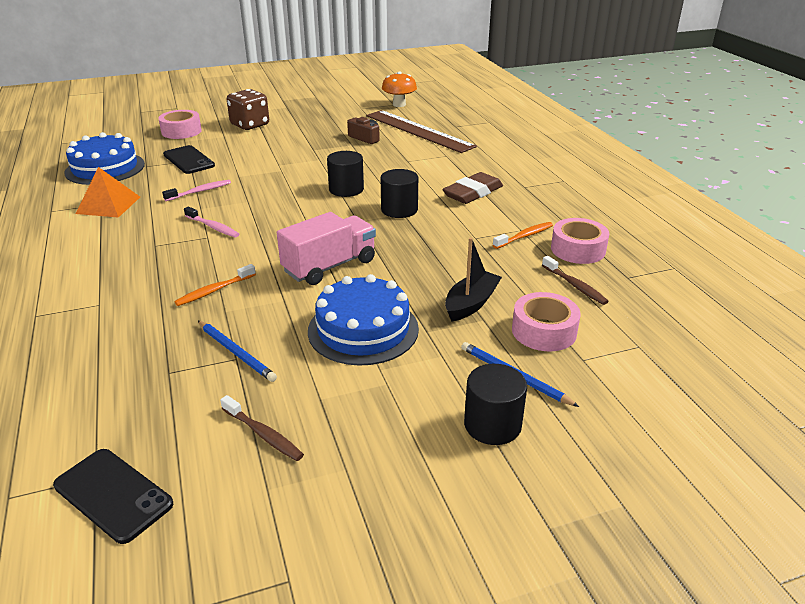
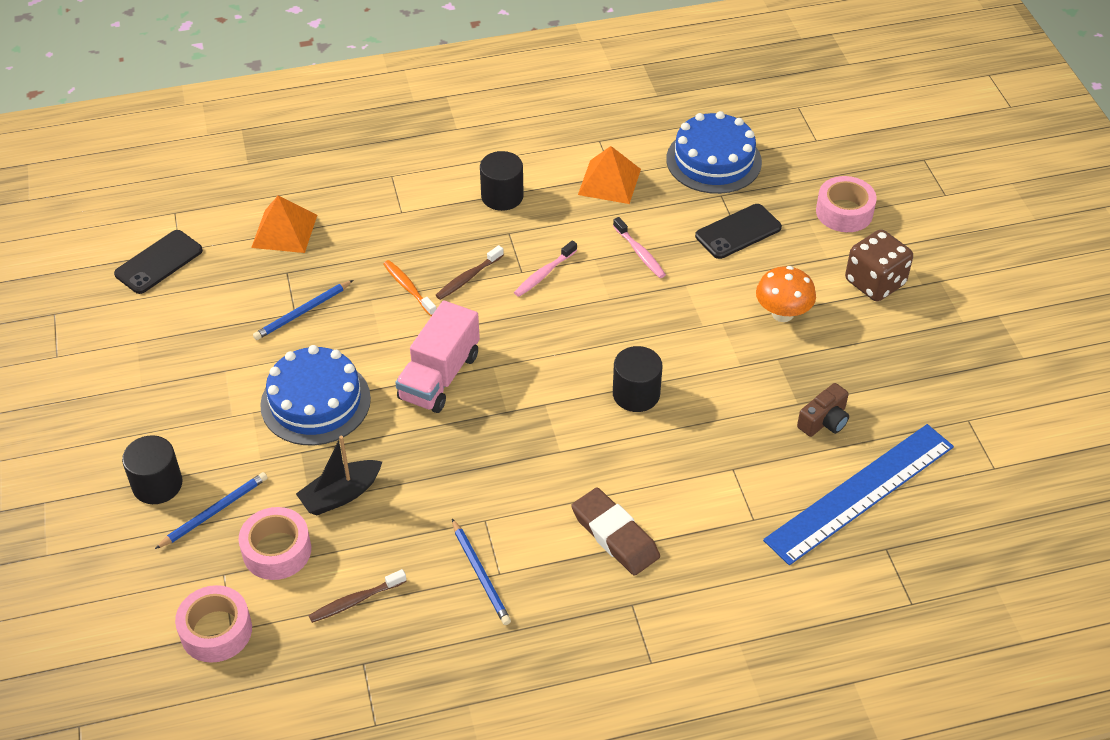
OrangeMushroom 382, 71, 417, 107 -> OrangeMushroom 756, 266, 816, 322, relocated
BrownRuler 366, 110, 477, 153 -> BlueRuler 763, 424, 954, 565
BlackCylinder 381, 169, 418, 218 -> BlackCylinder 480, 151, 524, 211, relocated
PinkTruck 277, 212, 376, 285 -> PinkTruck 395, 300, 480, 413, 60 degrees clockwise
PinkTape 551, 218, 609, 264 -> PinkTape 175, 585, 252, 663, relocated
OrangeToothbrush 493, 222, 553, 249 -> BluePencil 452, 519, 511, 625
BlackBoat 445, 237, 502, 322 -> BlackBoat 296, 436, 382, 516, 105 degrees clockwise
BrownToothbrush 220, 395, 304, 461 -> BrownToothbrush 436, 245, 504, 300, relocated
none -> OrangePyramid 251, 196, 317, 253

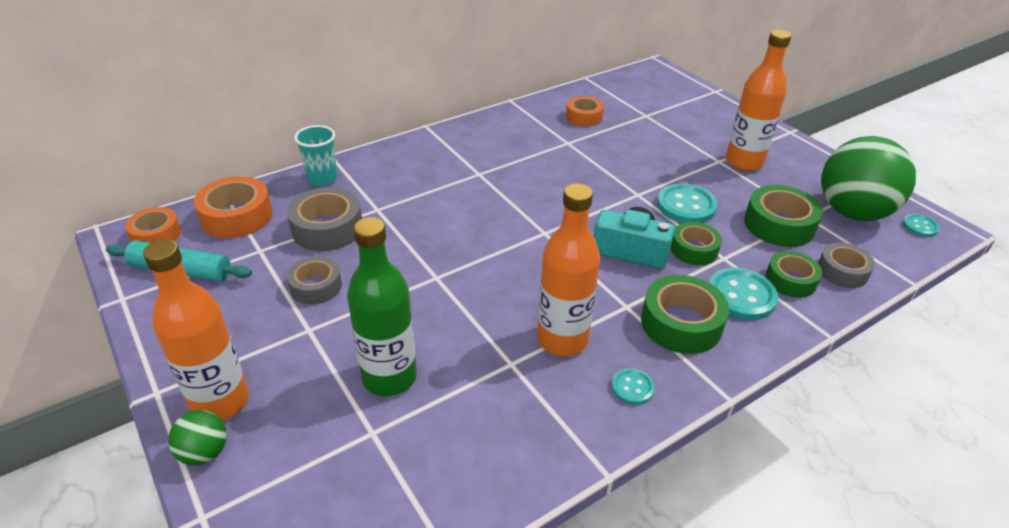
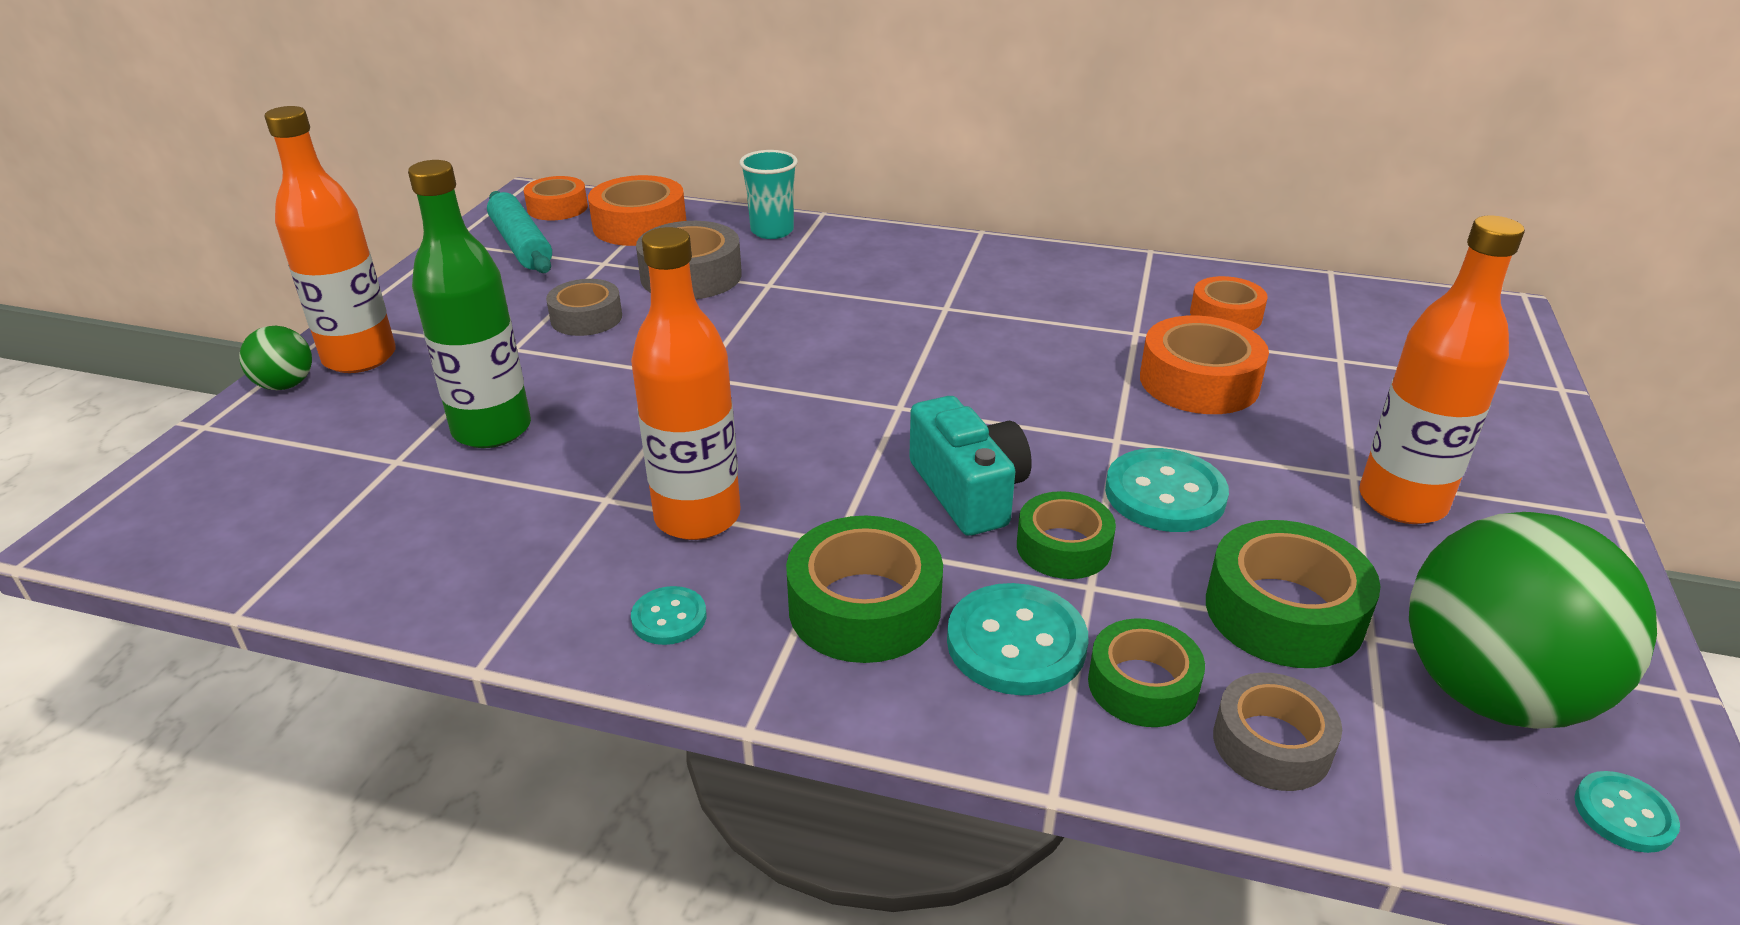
none -> OrangeTape 1140, 315, 1269, 414

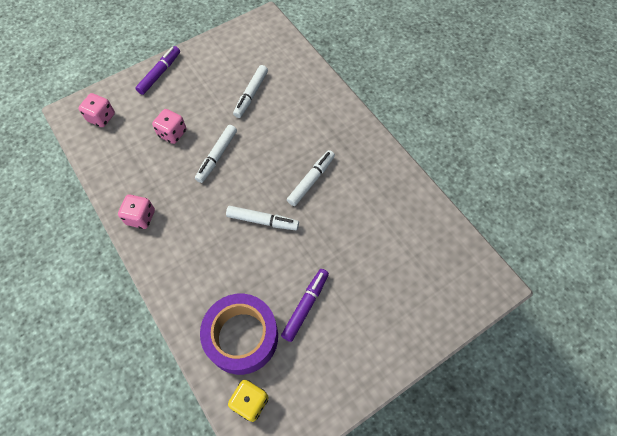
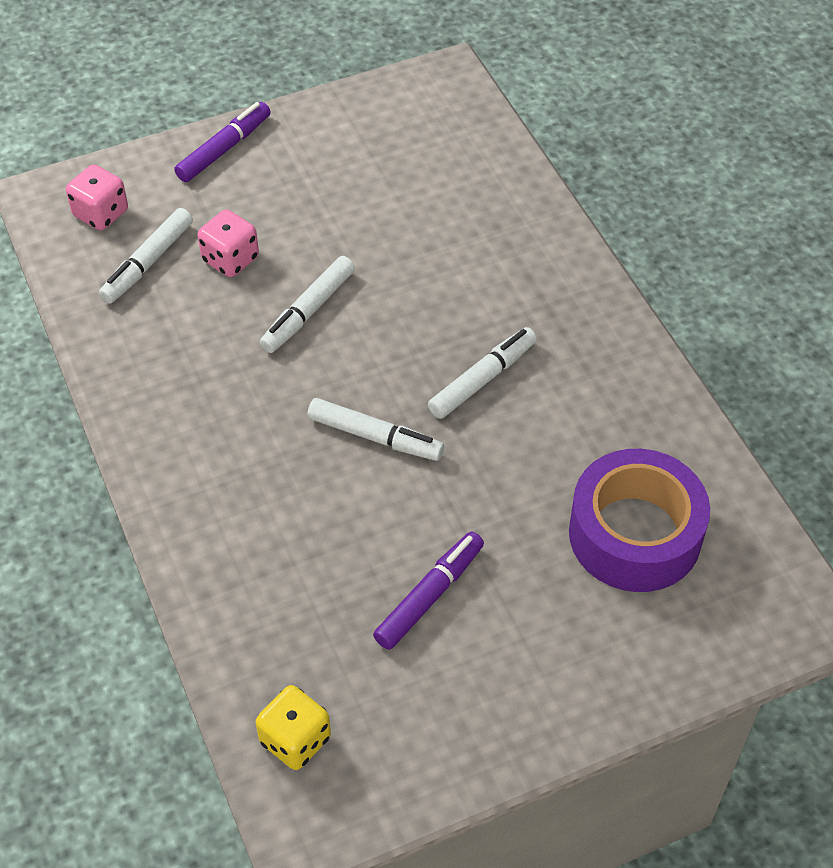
WhiteMarker 233, 65, 268, 118 -> WhiteMarker 99, 208, 193, 304, relocated
PinkDice 118, 194, 155, 229 -> none
PurpleTape 200, 294, 278, 375 -> PurpleTape 569, 449, 710, 592, relocated

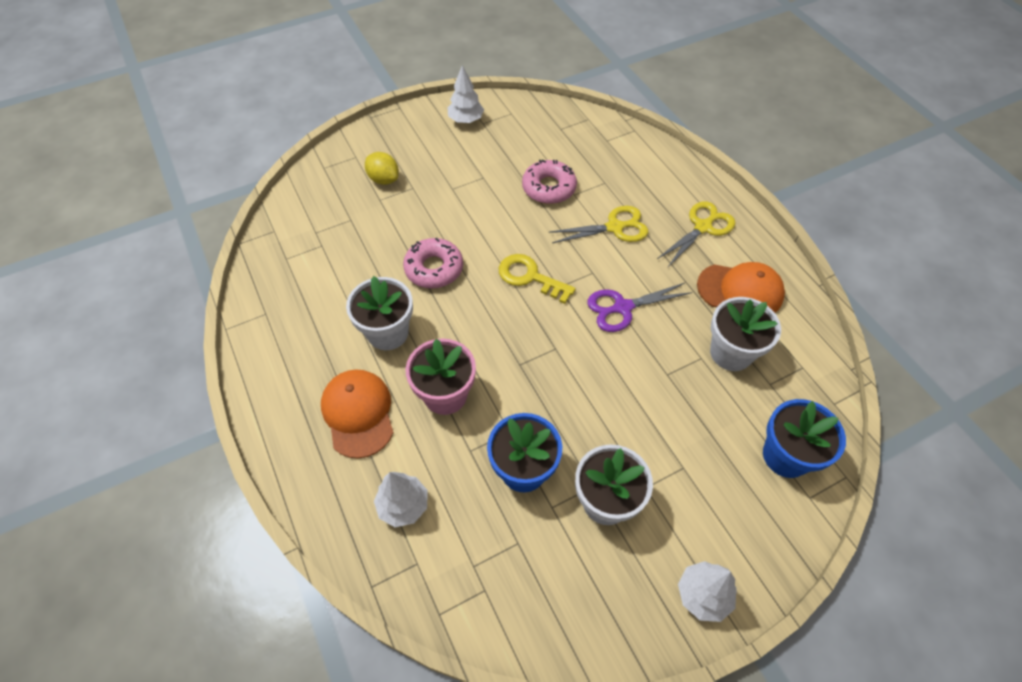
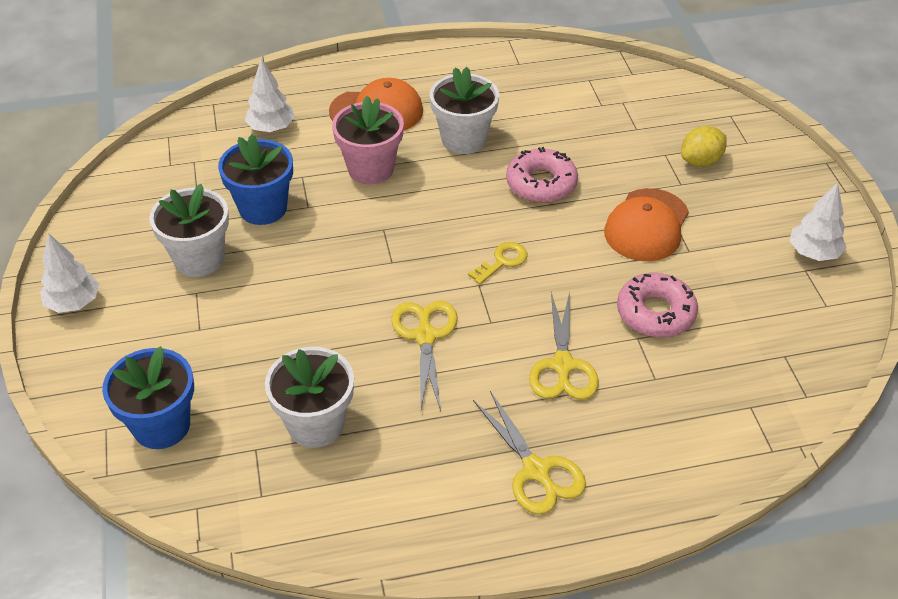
YellowKey 499, 254, 576, 304 -> YellowKey 468, 242, 528, 284, x0.66
OrangeCap 697, 262, 785, 313 -> OrangeCap 604, 188, 689, 261, relocated
PurpleScissors 587, 282, 692, 332 -> YellowScissors 391, 301, 458, 411

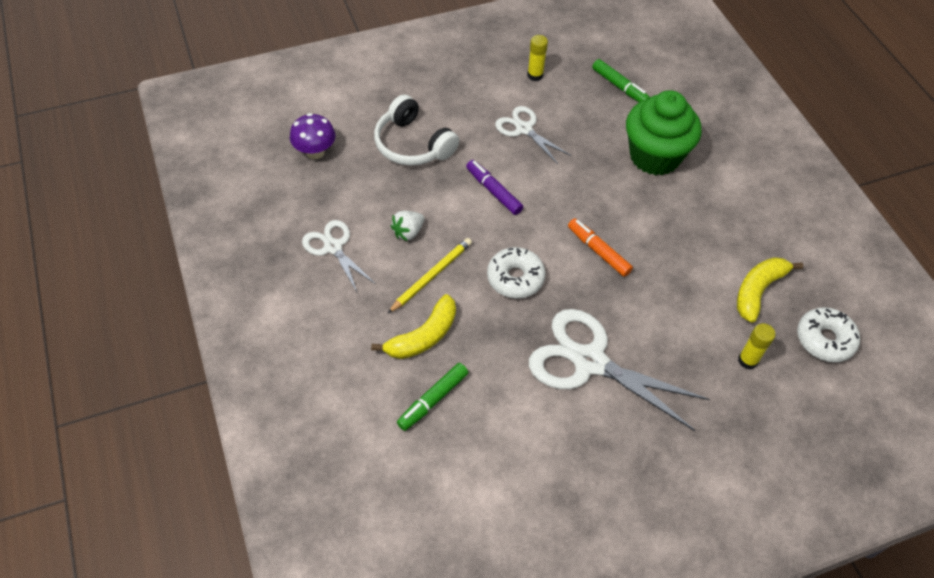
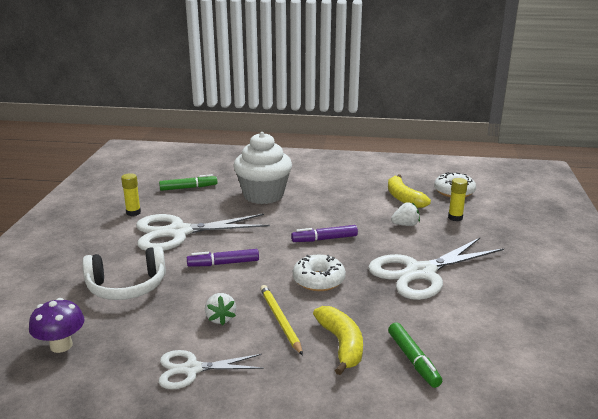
GreenCupcake 626, 90, 702, 175 -> WhiteCupcake 234, 132, 292, 204
WhiteScissors 495, 106, 571, 164 -> WhiteScissors 136, 214, 270, 251, x1.77
OrangeMarker 568, 218, 633, 277 -> PurpleMarker 291, 225, 358, 242
none -> WhiteStrawberry 391, 202, 420, 226

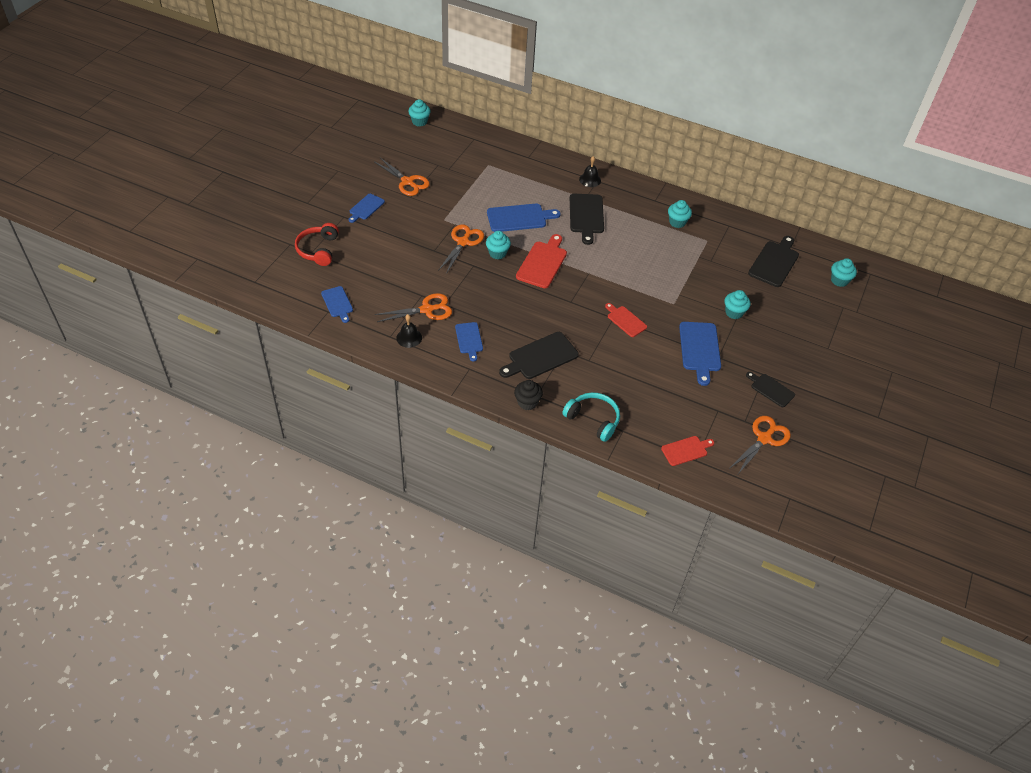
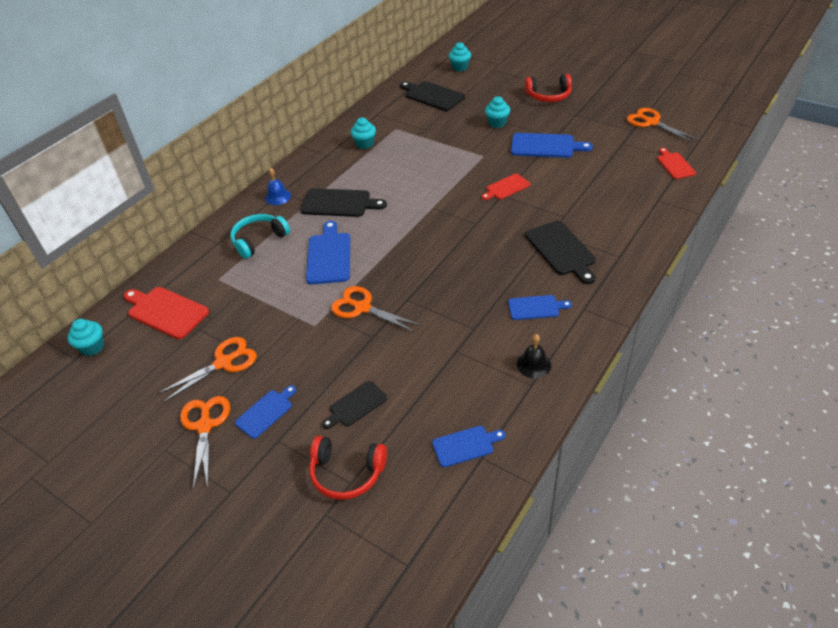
BlackBell 579, 156, 601, 187 -> BlueBell 265, 168, 291, 205
BlueCuttingBoard 349, 194, 385, 223 -> BlueCuttingBoard 235, 385, 296, 439, 90 degrees counterclockwise
TurquoiseCupcake 486, 231, 511, 260 -> none
RedCuttingBoard 516, 234, 567, 288 -> RedCuttingBoard 124, 287, 209, 339, relocated
OrangeScissors 375, 293, 452, 322 -> OrangeScissors 180, 396, 230, 490, relocated
BlackCuttingBoard 746, 372, 795, 407 -> BlackCuttingBoard 322, 381, 387, 429, relocated
BlackCupcake 514, 380, 543, 410 -> none
TurquoiseHeadphones 562, 392, 620, 442 -> TurquoiseHeadphones 230, 214, 290, 259, relocated
none -> RedHeadphones 525, 74, 572, 102

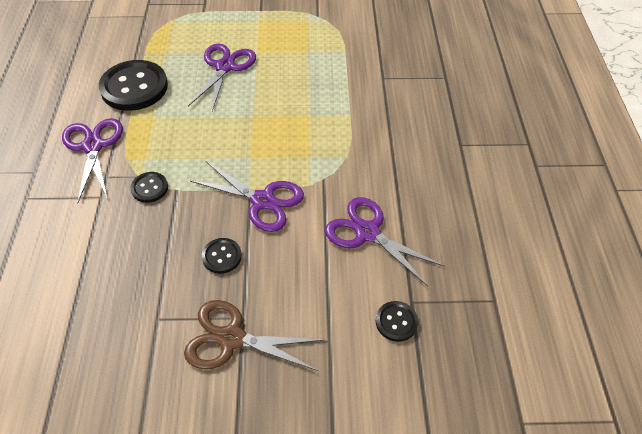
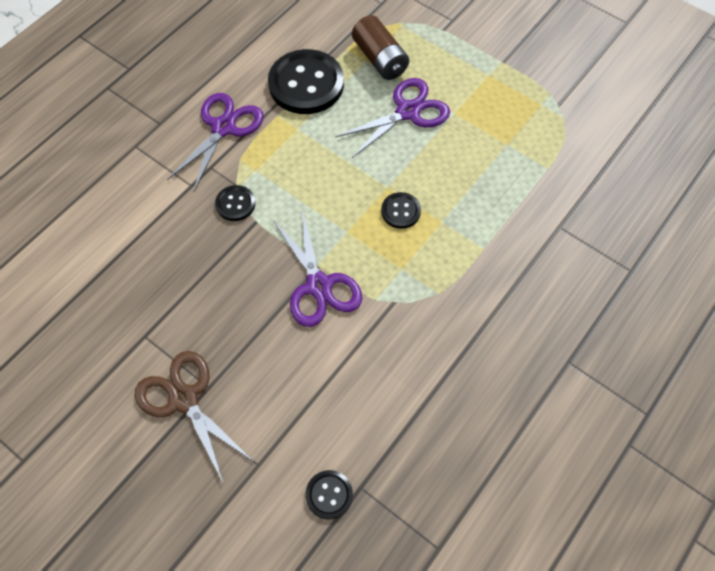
PurpleScissors 325, 197, 445, 286 -> none
BlackButton 202, 238, 242, 274 -> BlackButton 381, 192, 421, 229, relocated
none -> BrownBattery 352, 15, 409, 80

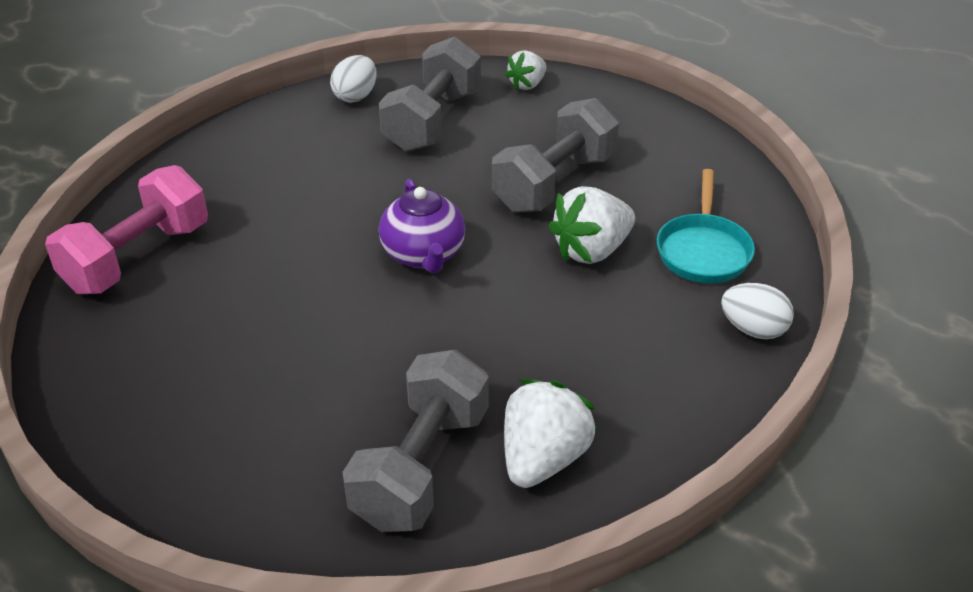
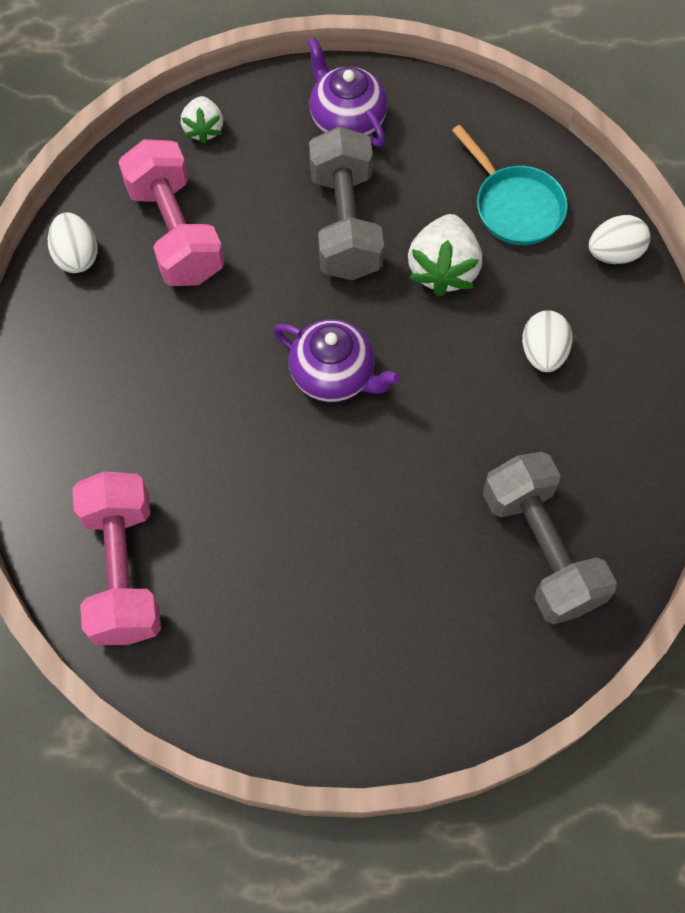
GreyDumbbell 379, 37, 481, 152 -> PinkDumbbell 118, 139, 224, 286
WhiteStrawberry 504, 379, 597, 488 -> none
none -> PurpleTeapot 307, 37, 388, 147
none -> WhiteEgg 522, 310, 572, 372

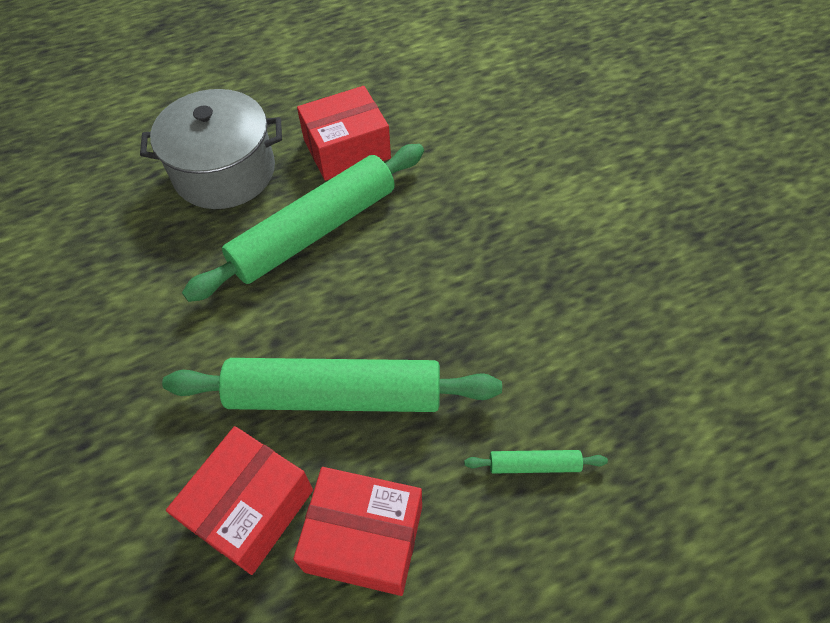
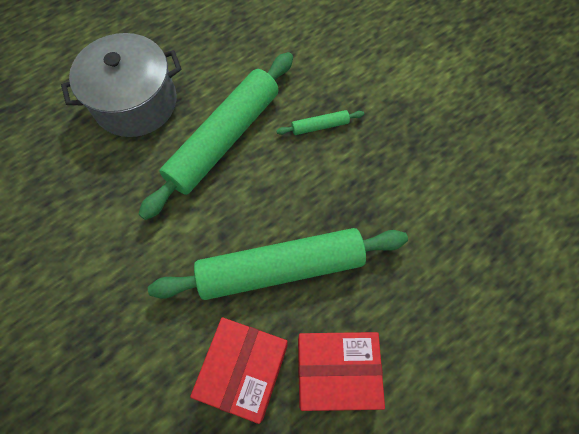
RedBox 297, 86, 391, 181 -> none
GreenRollingPin 464, 450, 608, 474 -> GreenRollingPin 276, 110, 364, 135, relocated

